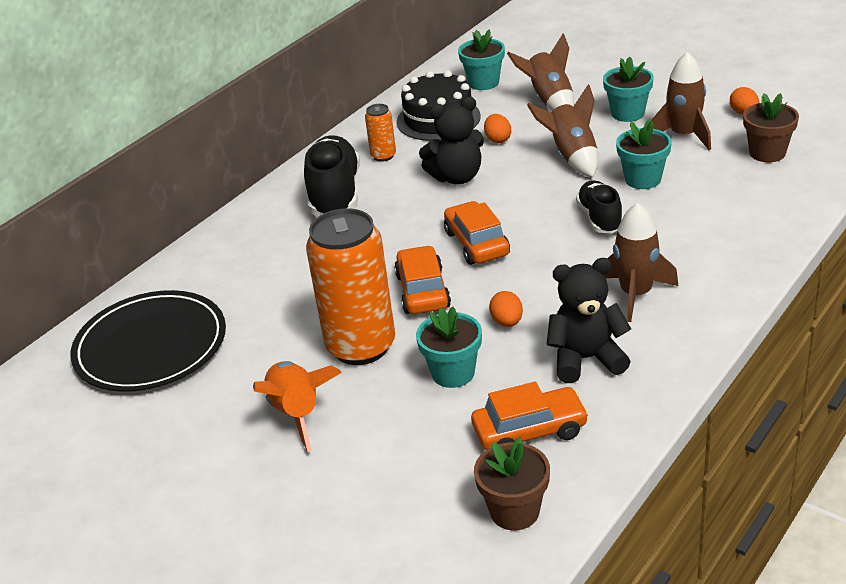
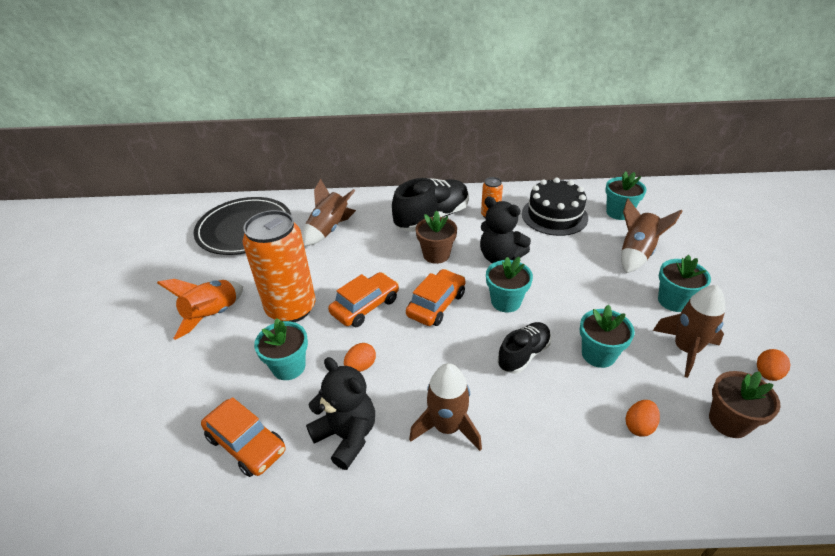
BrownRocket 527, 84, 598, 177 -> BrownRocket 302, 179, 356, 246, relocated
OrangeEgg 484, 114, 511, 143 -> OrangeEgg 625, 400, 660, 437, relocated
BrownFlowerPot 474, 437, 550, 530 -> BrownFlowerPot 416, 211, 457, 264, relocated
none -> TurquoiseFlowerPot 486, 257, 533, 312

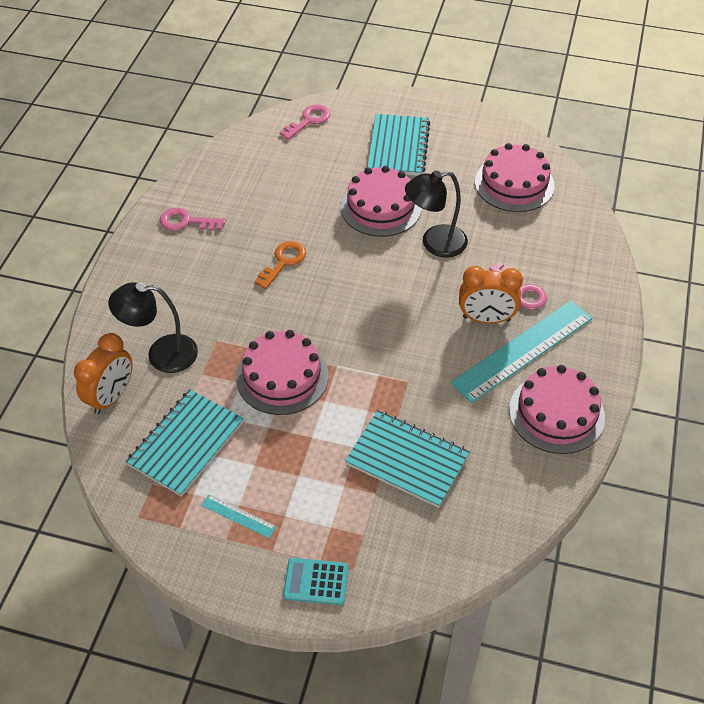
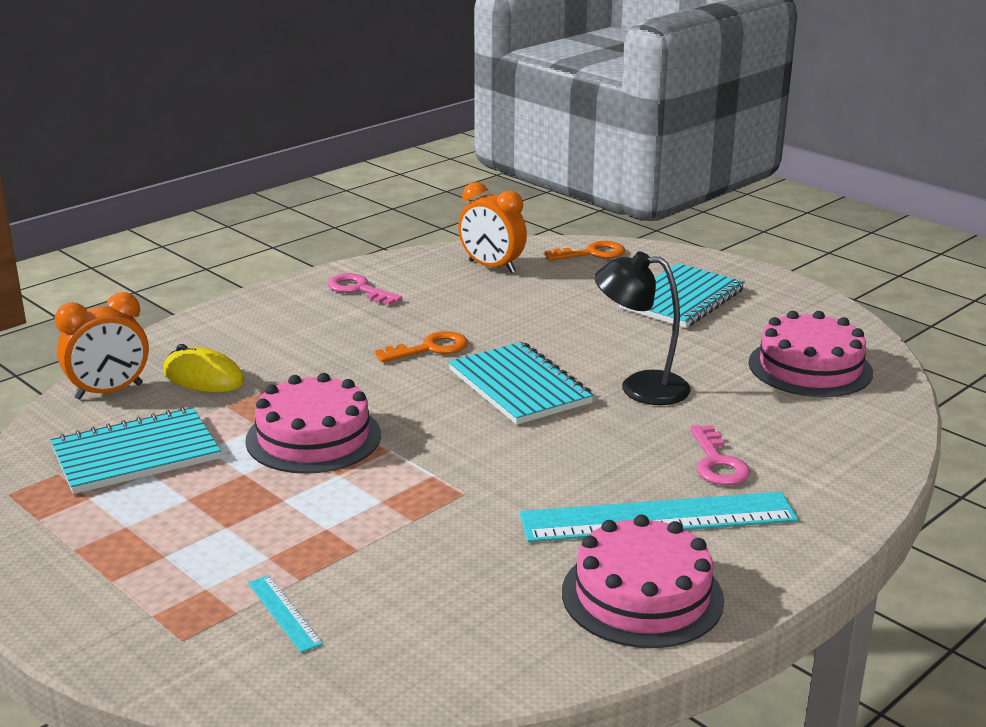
PinkKey 280, 104, 330, 140 -> OrangeKey 545, 241, 625, 261
PinkCake 341, 166, 421, 237 -> none
OrangeClock 459, 266, 523, 324 -> OrangeClock 458, 182, 527, 273, relocated
BlackLamp 108, 282, 198, 373 -> YellowMouse 163, 344, 244, 392
TurquoiseNotebook 345, 410, 470, 508 -> TurquoiseNotebook 448, 342, 594, 425, relocated
TurquoiseRuler 201, 494, 277, 538 -> TurquoiseRuler 248, 575, 323, 653, relocated
TurquoiseCalculator 283, 558, 348, 605 -> none

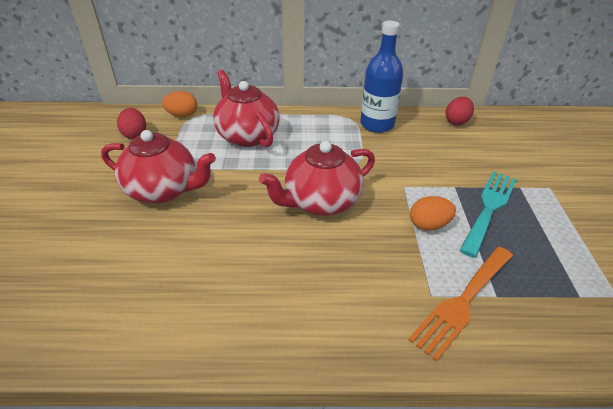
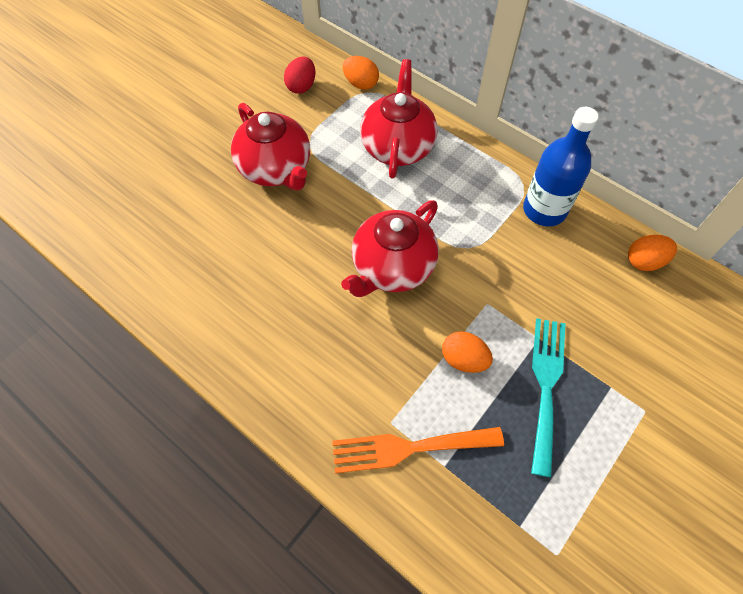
RedEgg 445, 97, 474, 125 -> OrangeEgg 628, 235, 677, 271
RedTeapot 259, 141, 375, 216 -> RedTeapot 341, 200, 439, 297, 60 degrees counterclockwise
TurquoiseFork 459, 171, 517, 258 -> TurquoiseFork 531, 318, 566, 477, 60 degrees counterclockwise

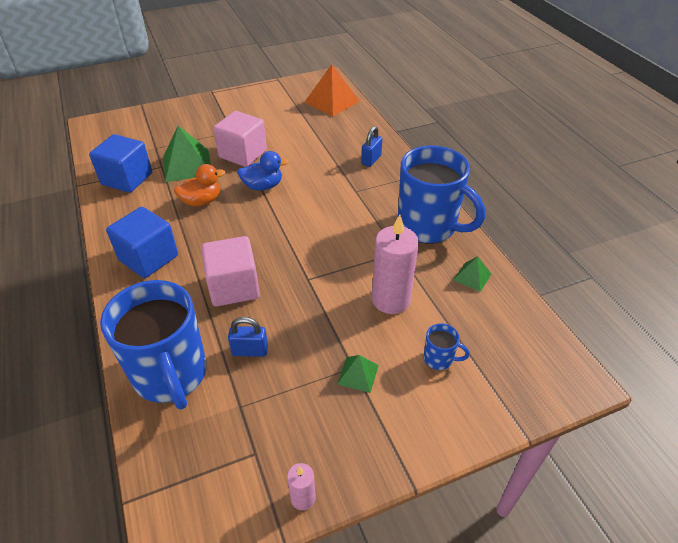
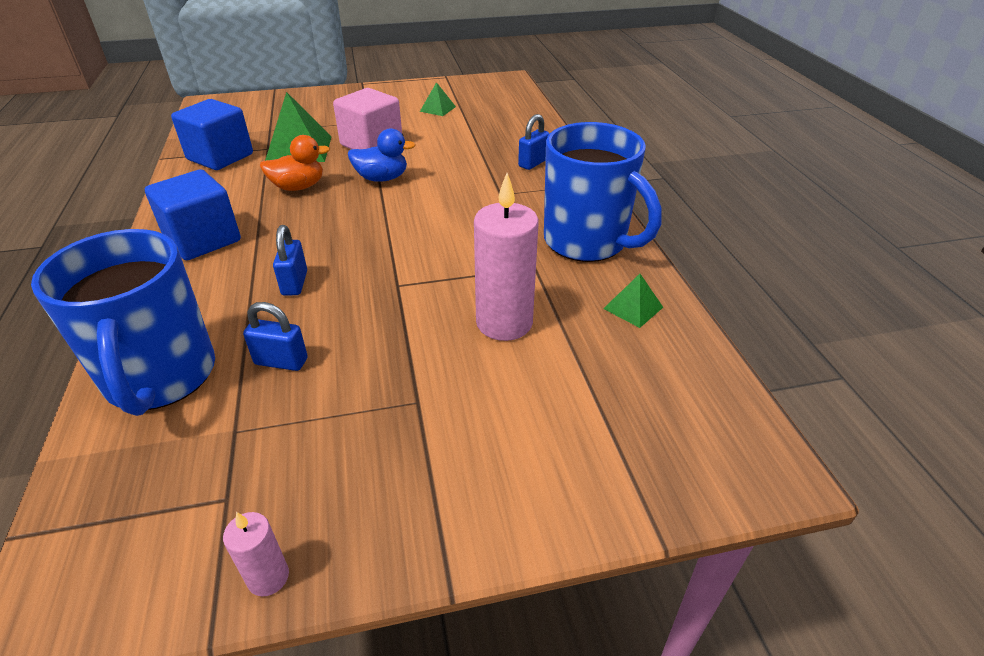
OrangePyramid 305, 64, 359, 116 -> none
PinkCube 201, 236, 260, 306 -> BluePadlock 273, 225, 307, 296
BlueMug 424, 323, 470, 370 -> none
GreenPyramid 337, 355, 379, 393 -> GreenPyramid 420, 82, 456, 116, relocated

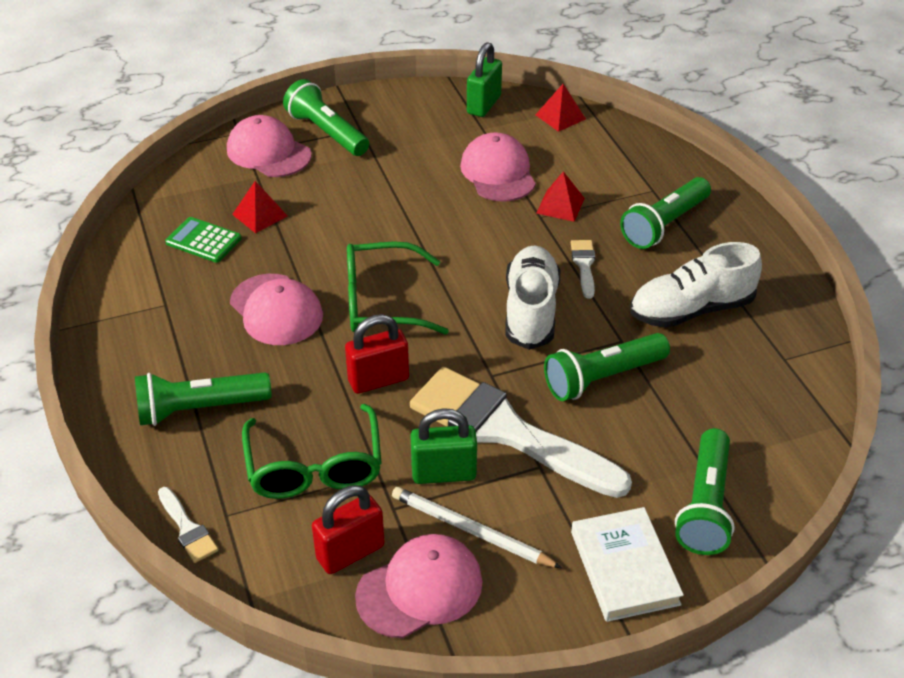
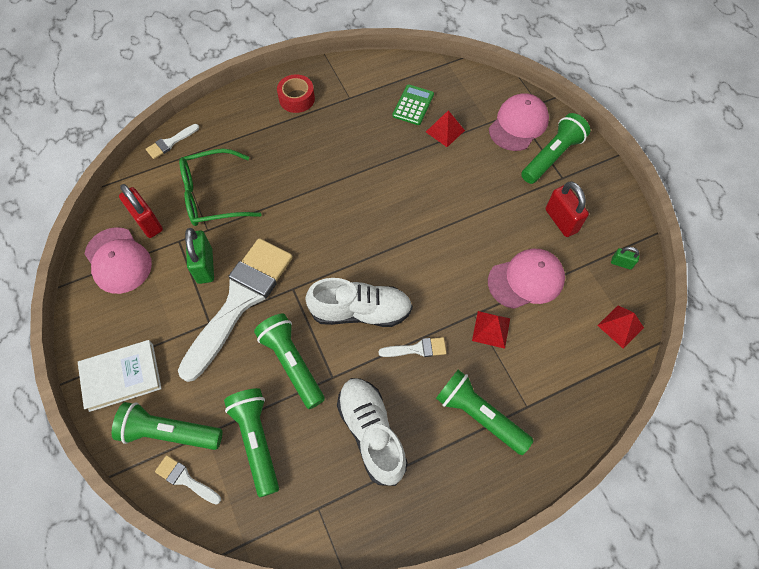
GreenPadlock 467, 42, 502, 117 -> GreenPadlock 611, 247, 640, 270, x0.53
GreenGlasses 347, 241, 449, 335 -> none
PinkCap 230, 274, 323, 345 -> none
RedPadlock 345, 314, 409, 394 -> RedPadlock 546, 181, 589, 237, relocated
GreenFlashlight 135, 372, 271, 426 -> GreenFlashlight 224, 388, 279, 497, relocated
WhitePencil 392, 487, 562, 568 -> none
none -> RedTape 277, 74, 315, 113
none -> WhiteBrush 155, 455, 221, 505

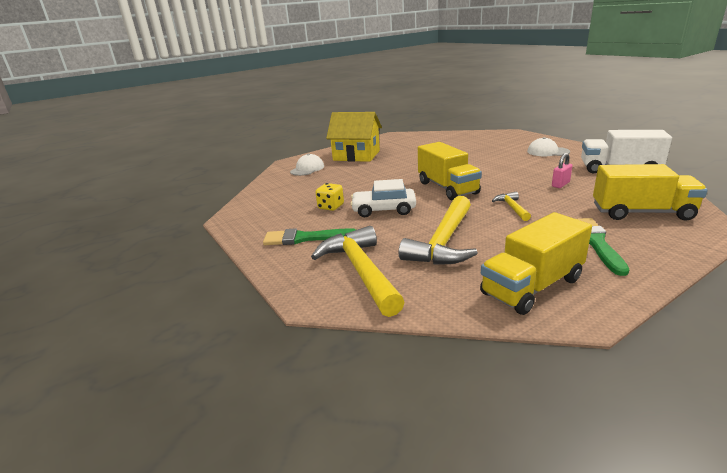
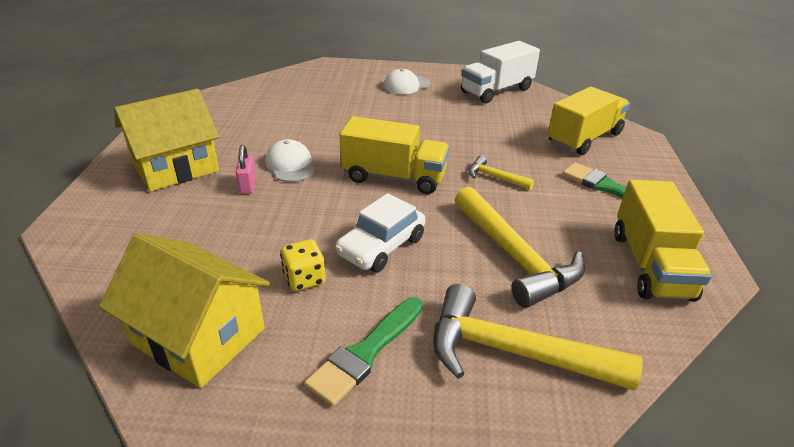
PinkPadlock 552, 153, 572, 188 -> PinkPadlock 236, 145, 256, 194, relocated
WhiteCap 290, 154, 324, 176 -> WhiteCap 265, 139, 316, 182, relocated
none -> YellowHouse 99, 233, 270, 388

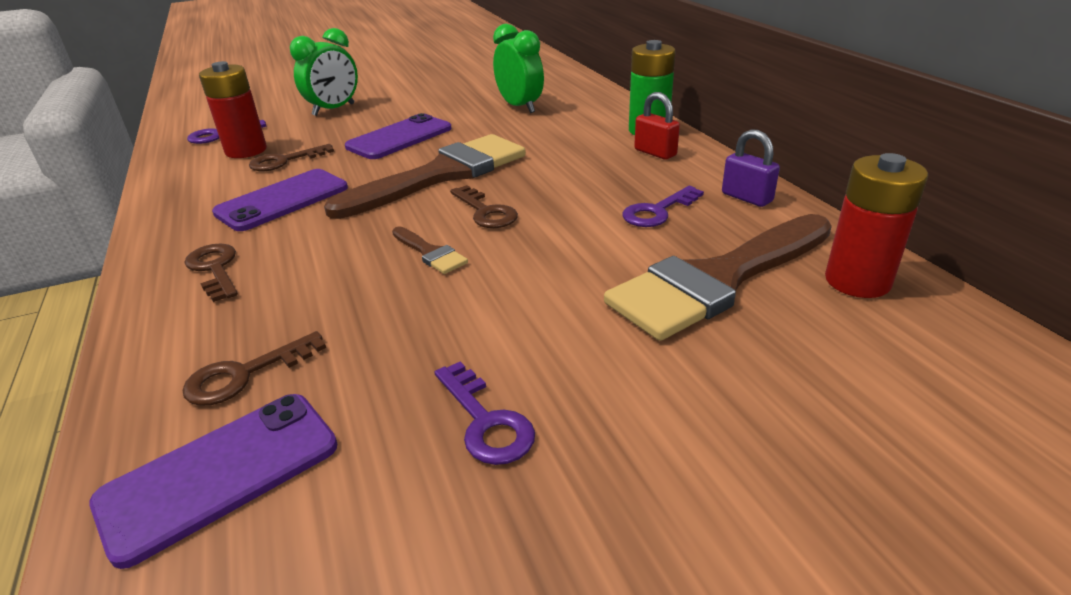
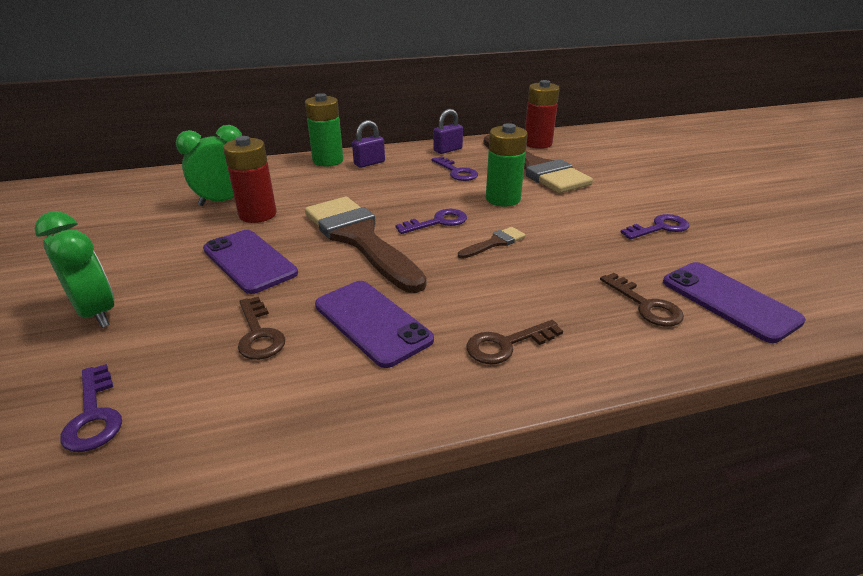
RedBattery 199, 61, 267, 158 -> RedBattery 223, 136, 277, 223, relocated
RedPadlock 634, 92, 680, 160 -> PurplePadlock 352, 120, 385, 168
BrownKey 450, 185, 518, 228 -> PurpleKey 395, 209, 467, 234
none -> GreenBattery 486, 123, 528, 206

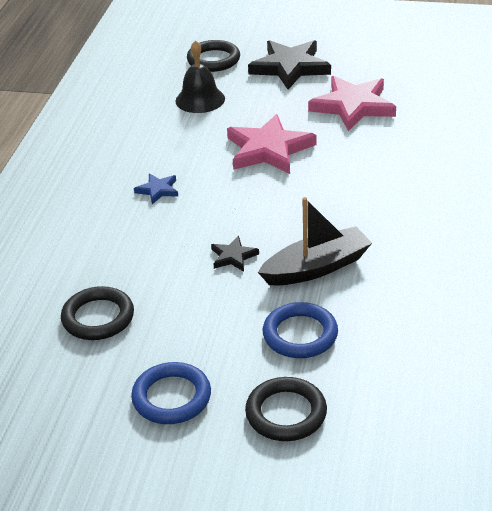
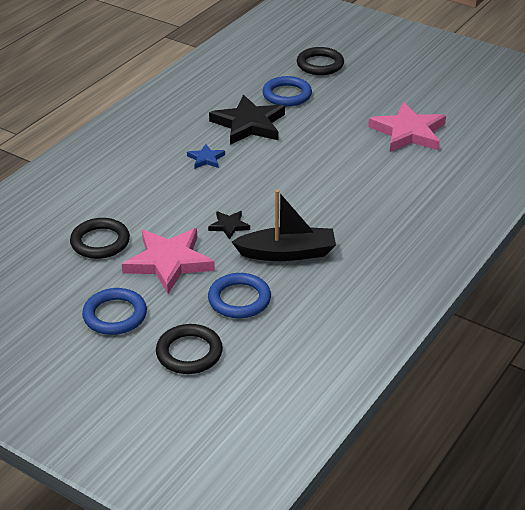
BlackBell 176, 40, 225, 113 -> BlueRing 262, 76, 312, 107
BlackStar 248, 40, 331, 90 -> BlackStar 209, 95, 285, 145, relocated
PinkStar 227, 114, 316, 174 -> PinkStar 122, 228, 215, 293, relocated

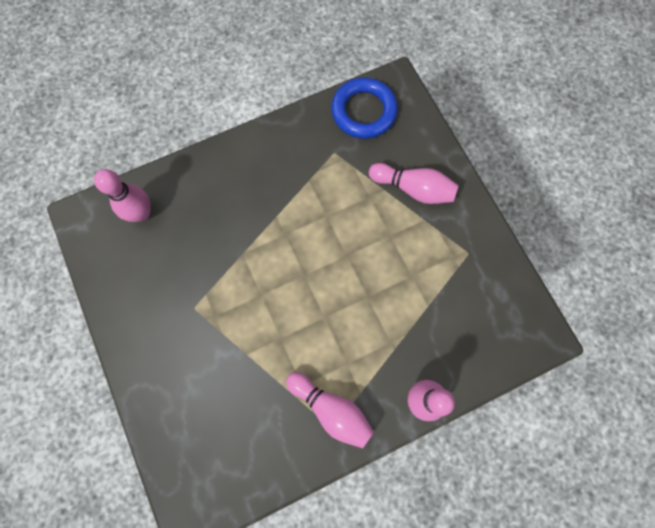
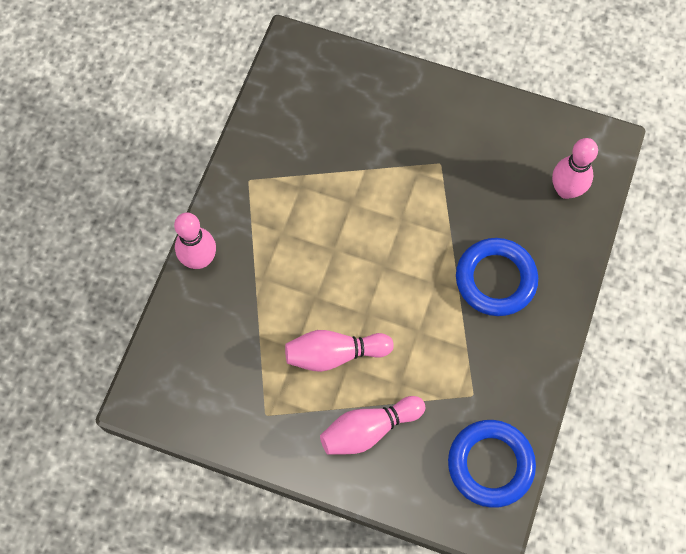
PinkBowlingPin 286, 372, 374, 448 -> PinkBowlingPin 285, 330, 394, 372, relocated
none -> BlueRing 456, 238, 538, 316

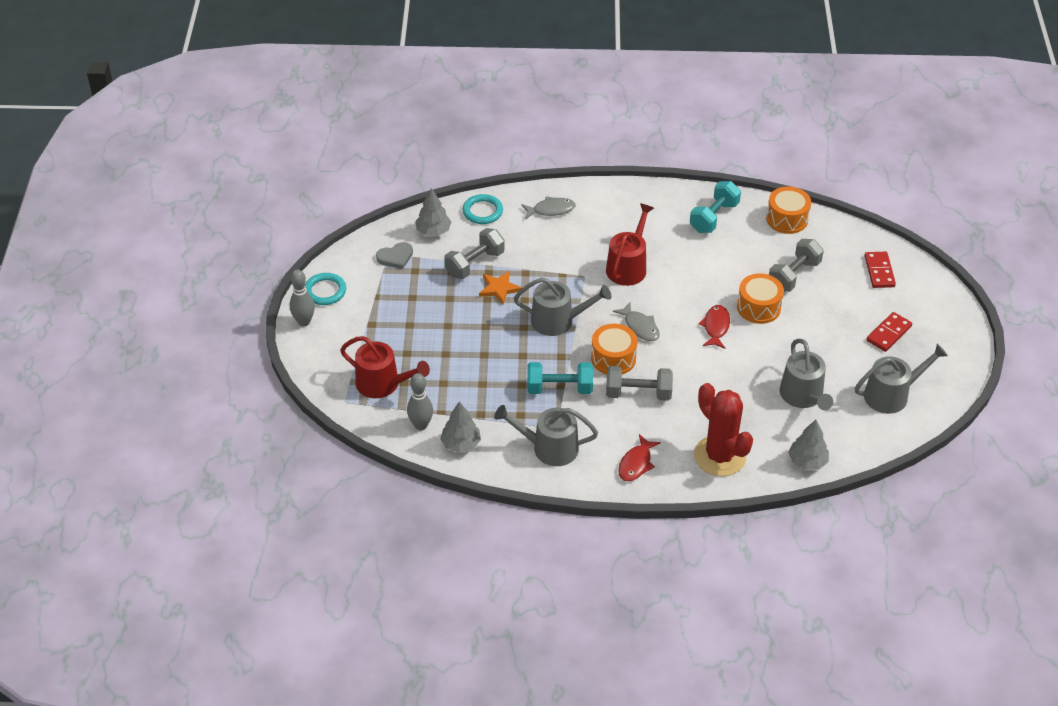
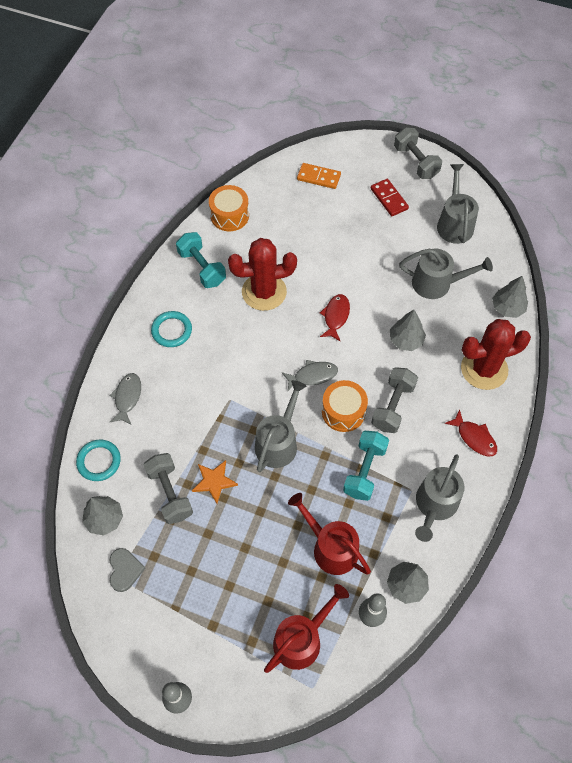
RedWateringCan 606, 203, 654, 286 -> RedWateringCan 288, 493, 371, 575, relocated
GreyDumbbell 769, 239, 824, 292 -> GreyDumbbell 394, 128, 442, 179, relocated
RedDomino 865, 252, 896, 288 -> OrangeDomino 297, 163, 341, 189
TurquoiseRing 305, 273, 346, 305 -> TurquoiseRing 151, 311, 192, 347, relocated
OrangeDrum 737, 273, 784, 324 -> none
RedFish 699, 305, 730, 349 -> RedFish 320, 294, 350, 342, 75 degrees clockwise
none -> RedCactus 228, 238, 297, 311
none -> GreyTree 390, 310, 426, 351

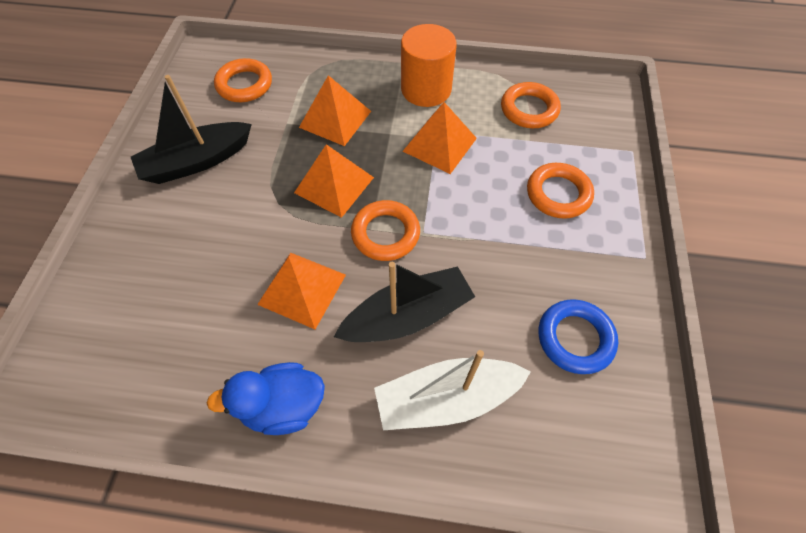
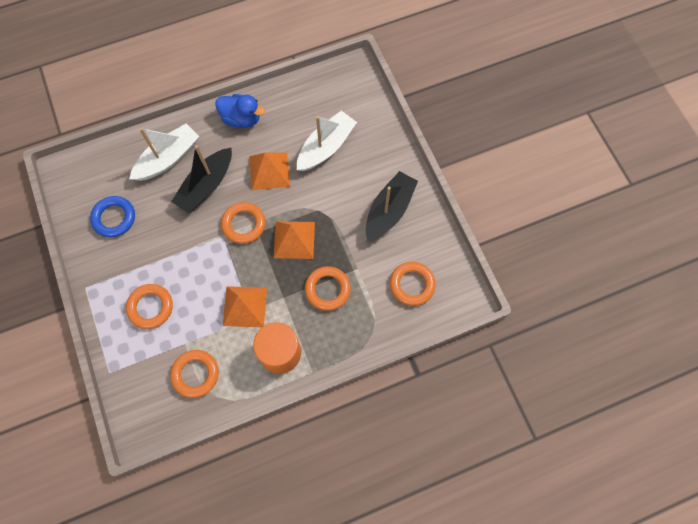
OrangePyramid 299, 75, 371, 146 -> OrangeRing 305, 266, 351, 311
BlueDuck 207, 362, 325, 435 -> BlueDuck 215, 94, 265, 128, 60 degrees clockwise
none -> WhiteBoat 297, 111, 357, 171

